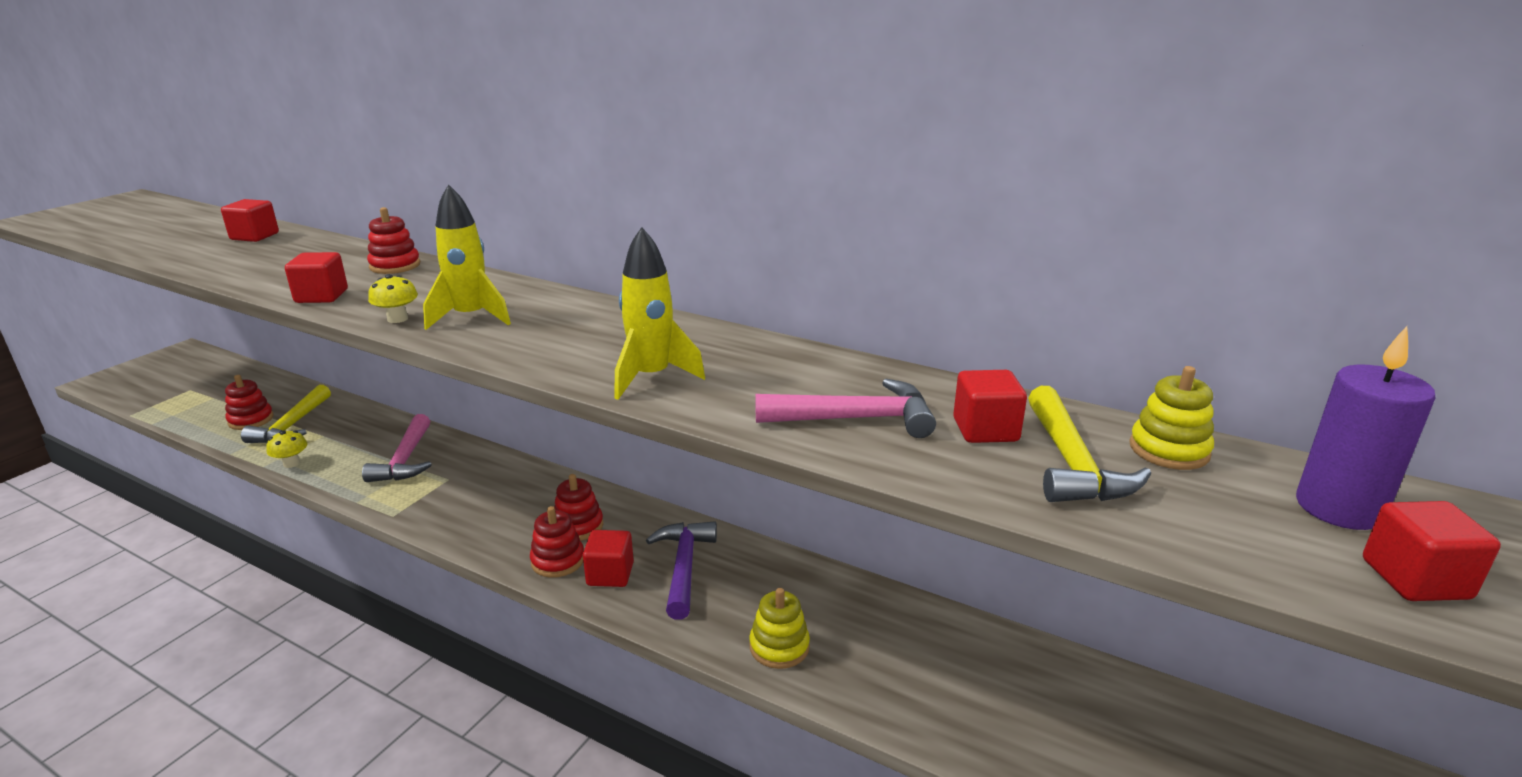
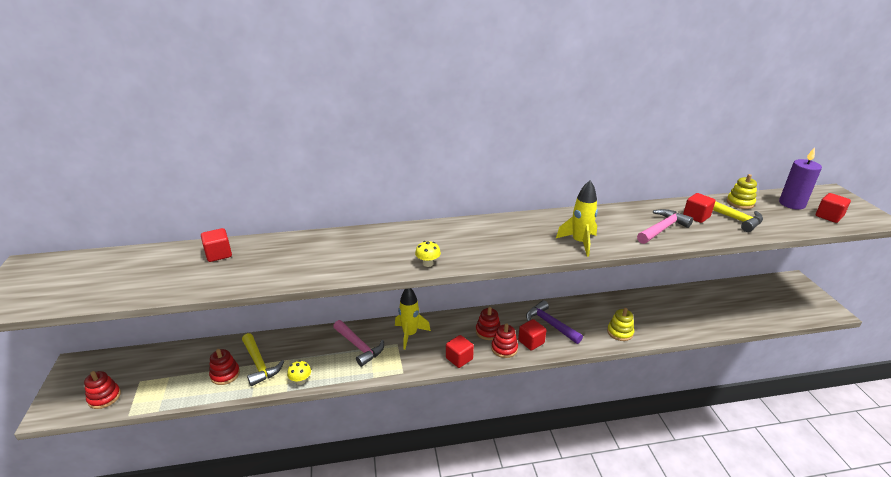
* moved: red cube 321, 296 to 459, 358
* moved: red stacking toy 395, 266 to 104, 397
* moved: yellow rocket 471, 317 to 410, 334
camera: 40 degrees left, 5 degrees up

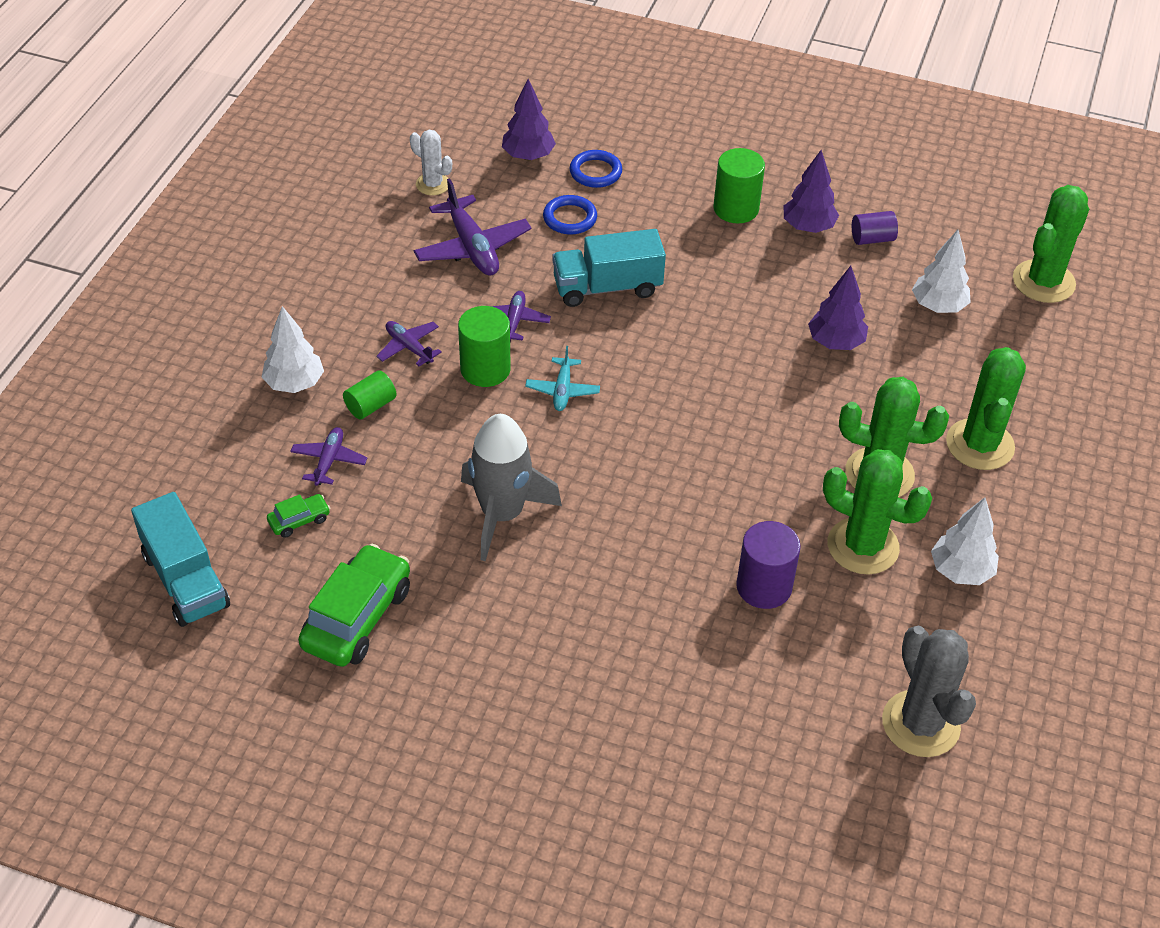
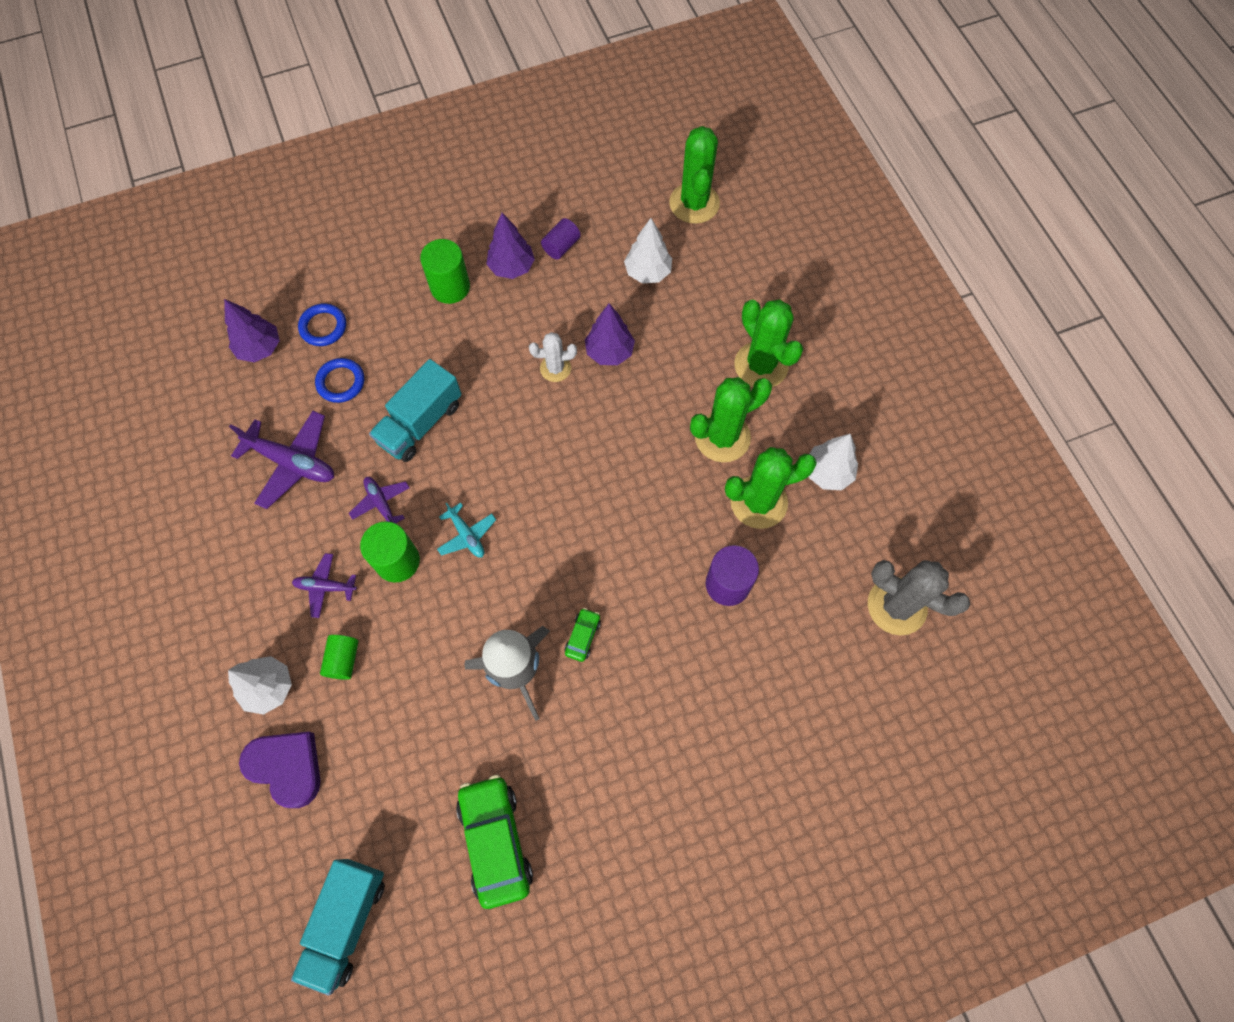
* turned: turquoise truck 185, 580 = 346, 922 90 degrees clockwise
* moved: green car 299, 520 to 582, 636
* removed: purple plane 329, 461
* moved: white cactus 433, 184 to 555, 368
* added: purple heart 287, 767
camera: 40 degrees left, 20 degrees up

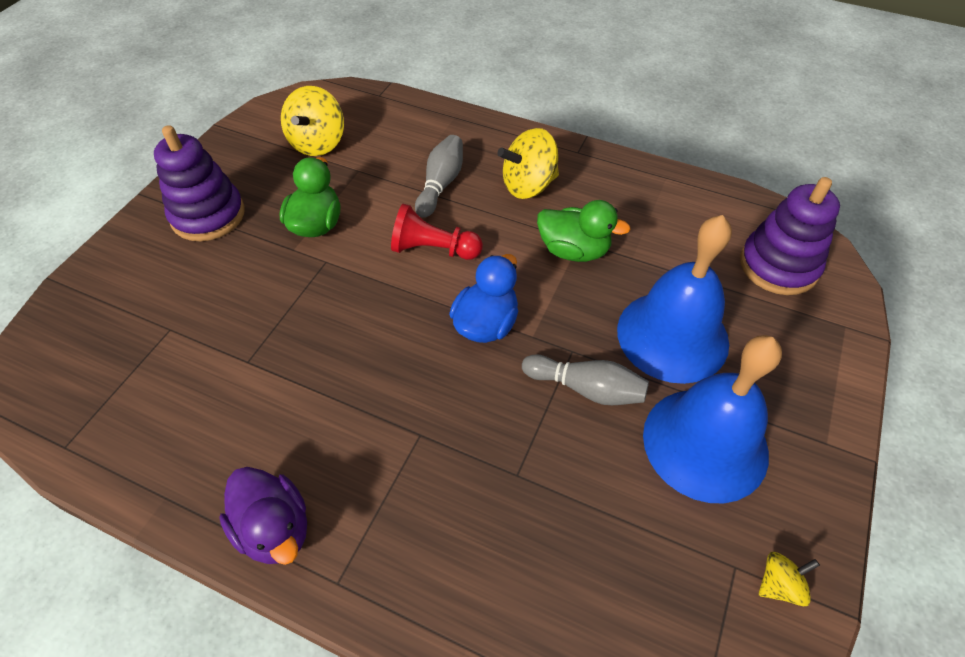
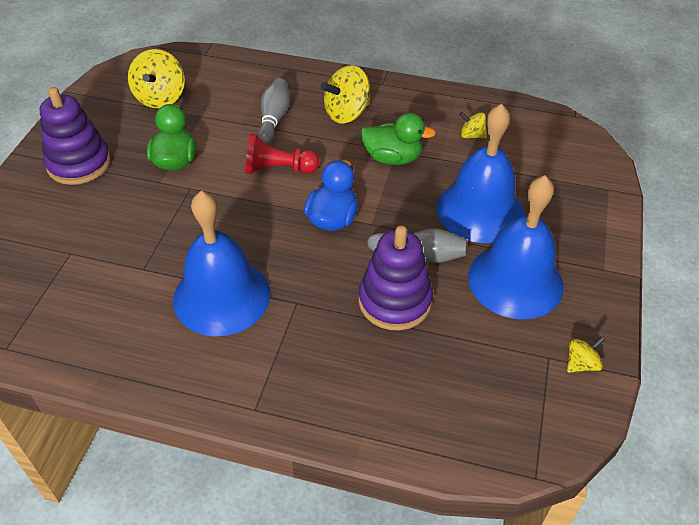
* removed: purple duck 275, 528
* moved: purple stacking toy 778, 266 to 394, 301
* added: blue bell 221, 296
* added: yellow spinning top 471, 135
camera: 10 degrees left, 5 degrees down

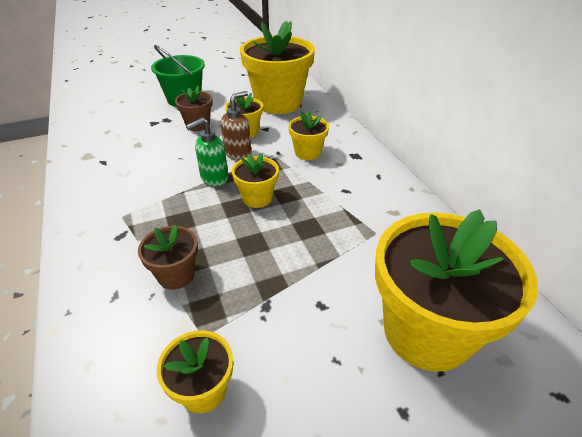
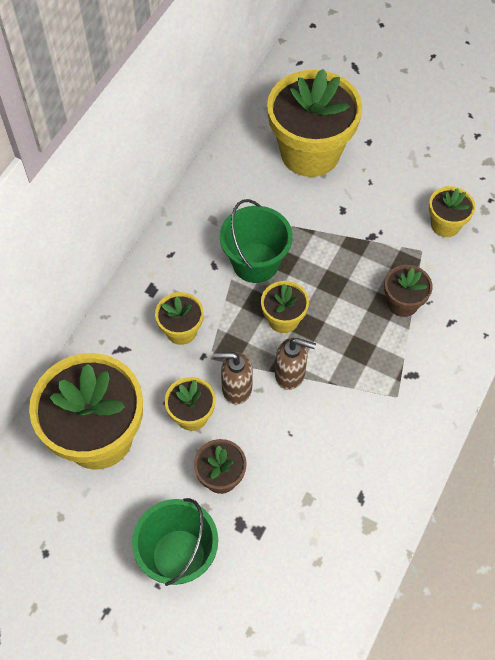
* recoloured: green soap dispenser 214, 178 to brown soap dispenser 290, 374
* added: green bucket 255, 262
camera: 130 degrees left, 20 degrees up

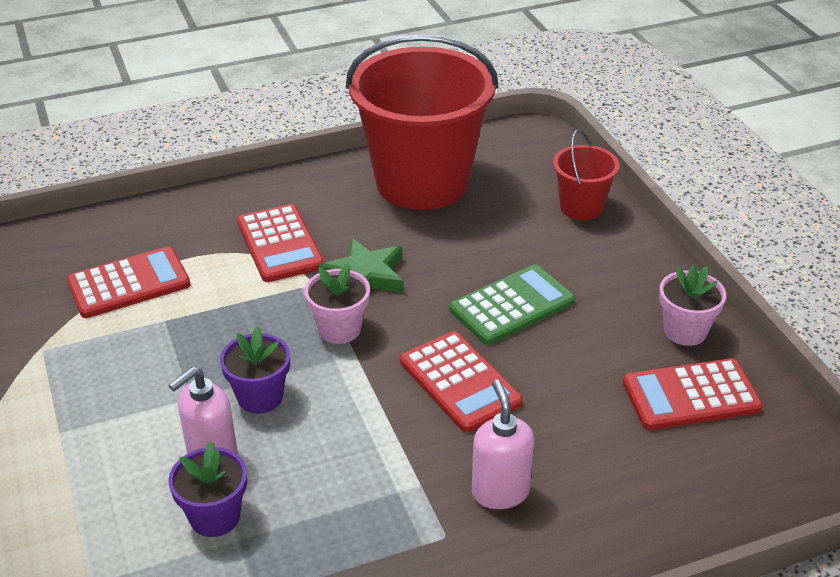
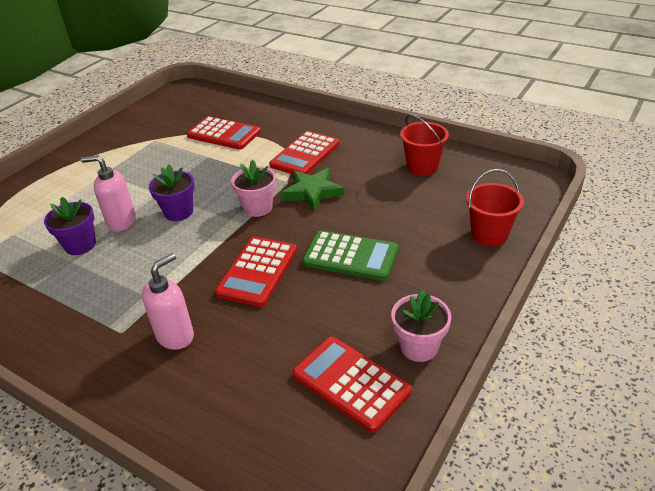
* resized: red bucket 422, 182 = 422, 167 x0.45
camera: 55 degrees right, 0 degrees up

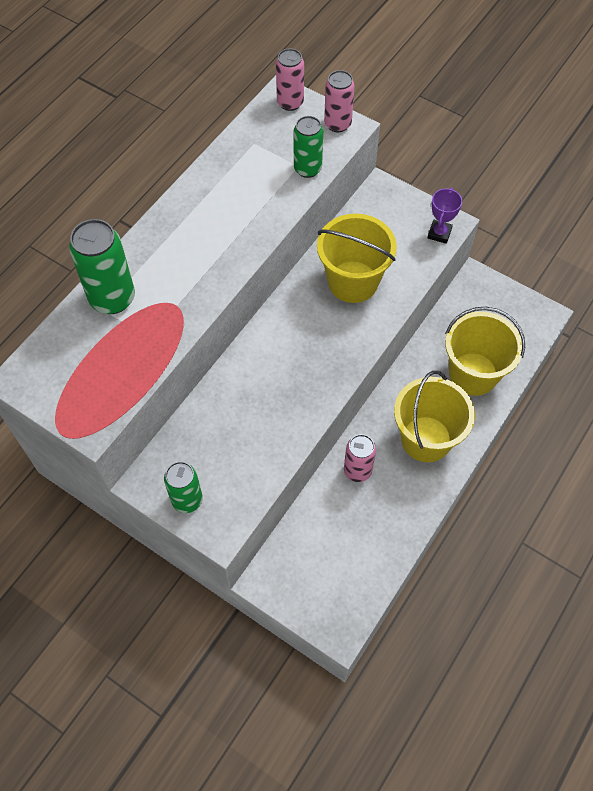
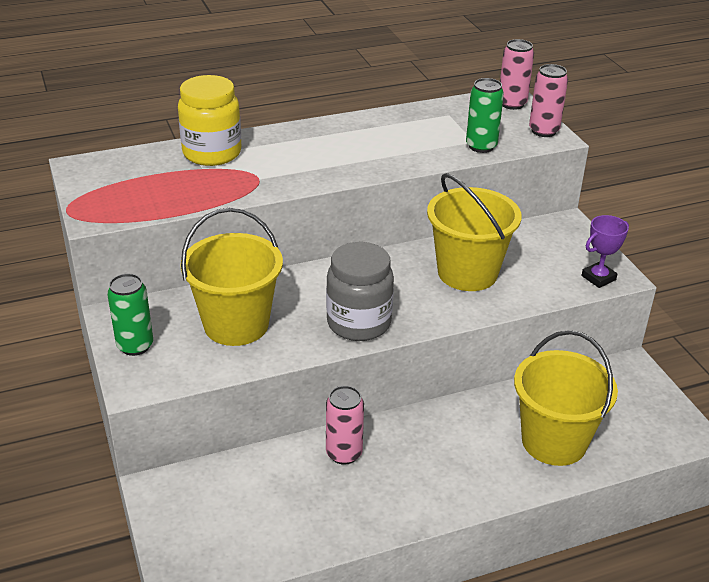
* replaced: green can 112, 298 to yellow jar 212, 153
* moved: yellow bucket 426, 439 to 236, 324
* added: grey jar 359, 323
camera: 35 degrees right, 25 degrees down

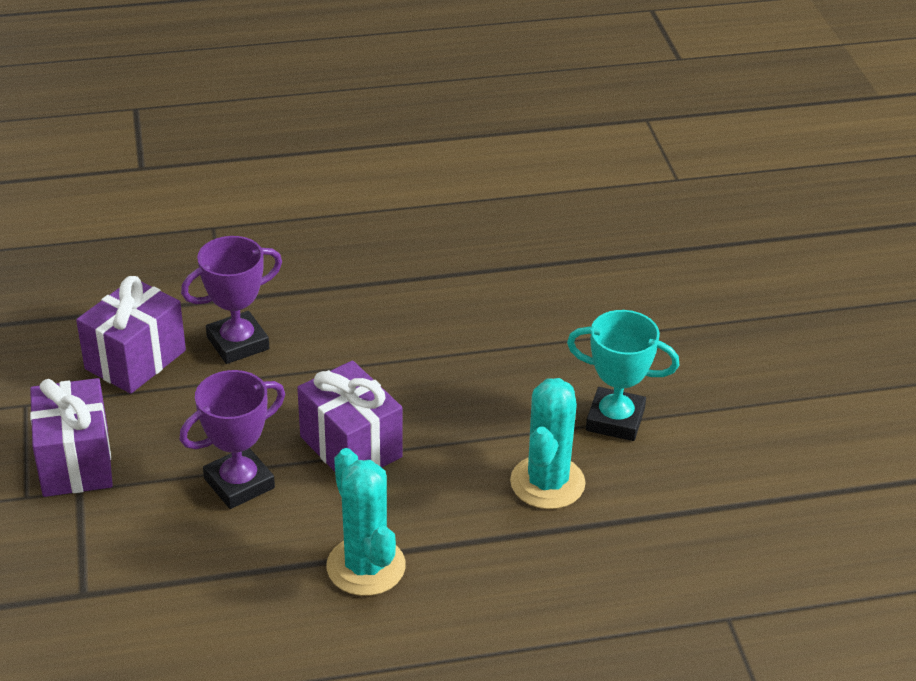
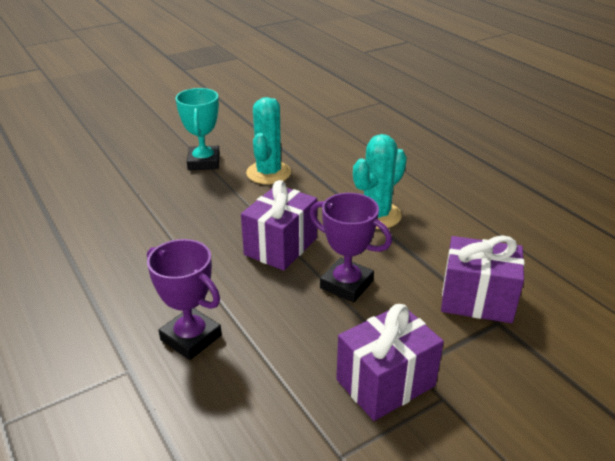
* moved: purple gift 135, 360 to 477, 300
* turned: turquoise cactus 547, 483 = 268, 173 75 degrees counterclockwise
camera: 110 degrees left, 5 degrees down

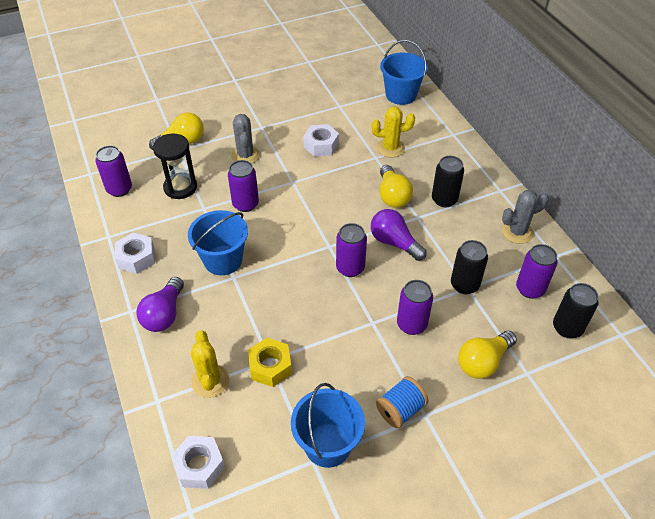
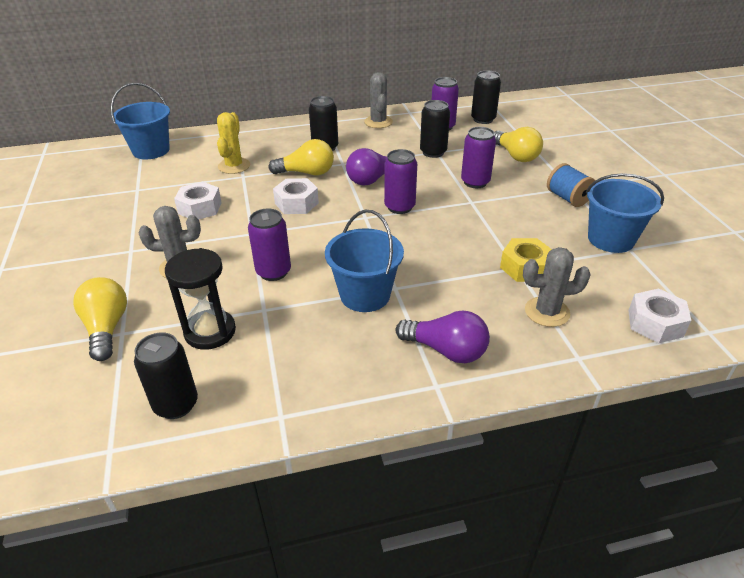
* recoloured: purple can 119, 189 to black can 176, 404
* moved: white nut 136, 258 to 296, 203
* recoloured: yellow cactus 210, 381 to grey cactus 547, 312
camera: 80 degrees left, 10 degrees down

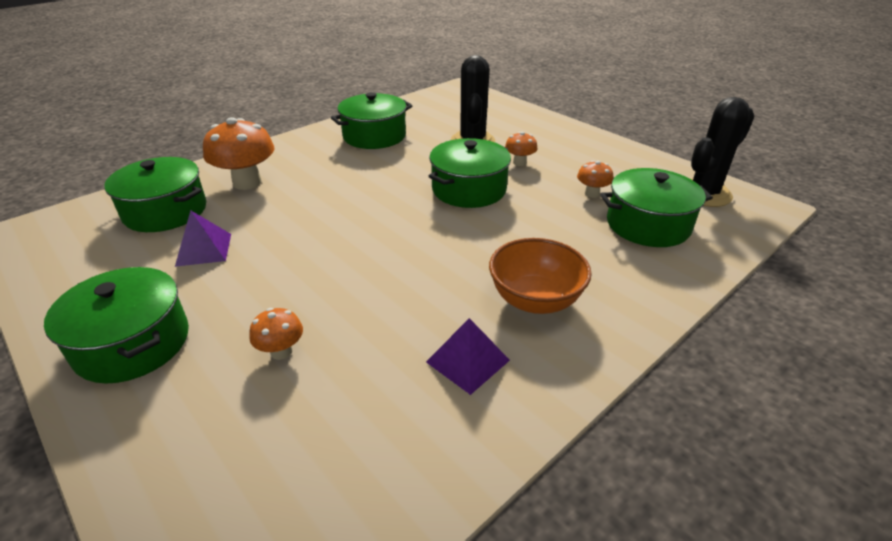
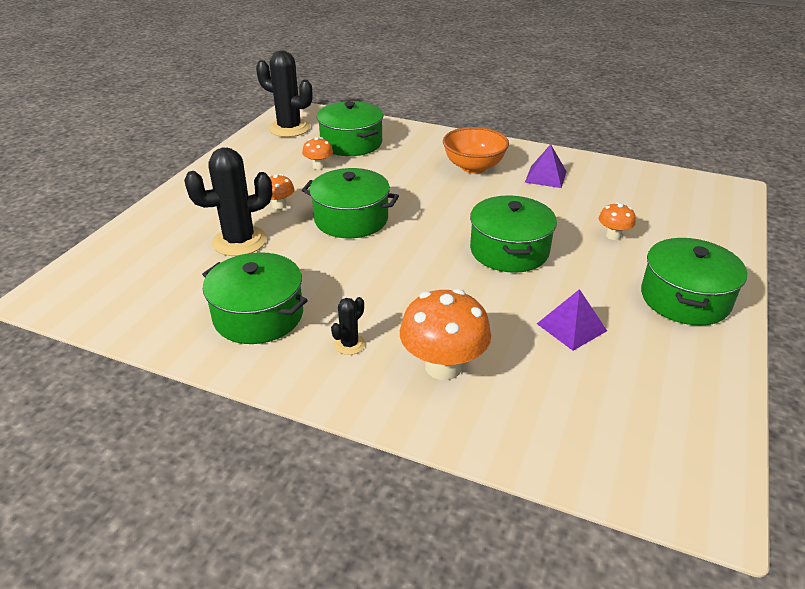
* moved: green pot 165, 211 to 509, 250
* added: black cactus 349, 344
camera: 115 degrees left, 0 degrees up

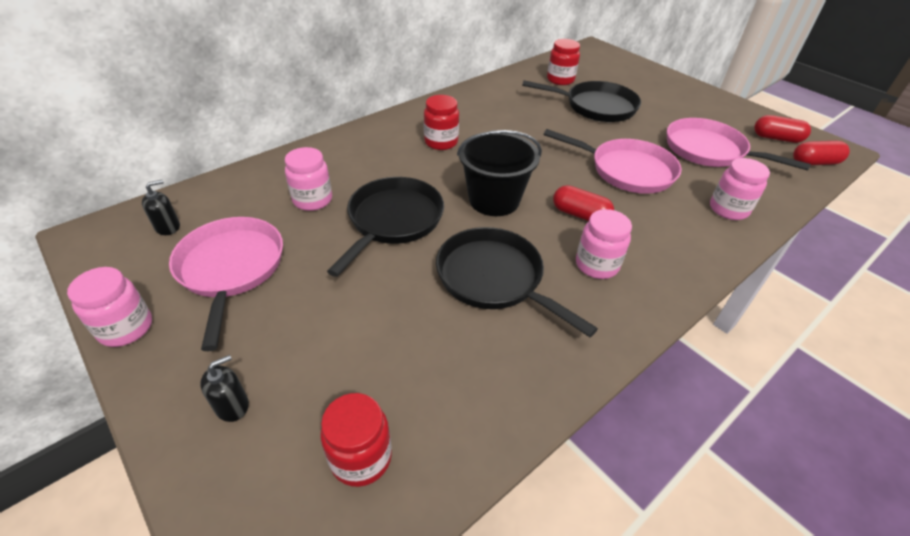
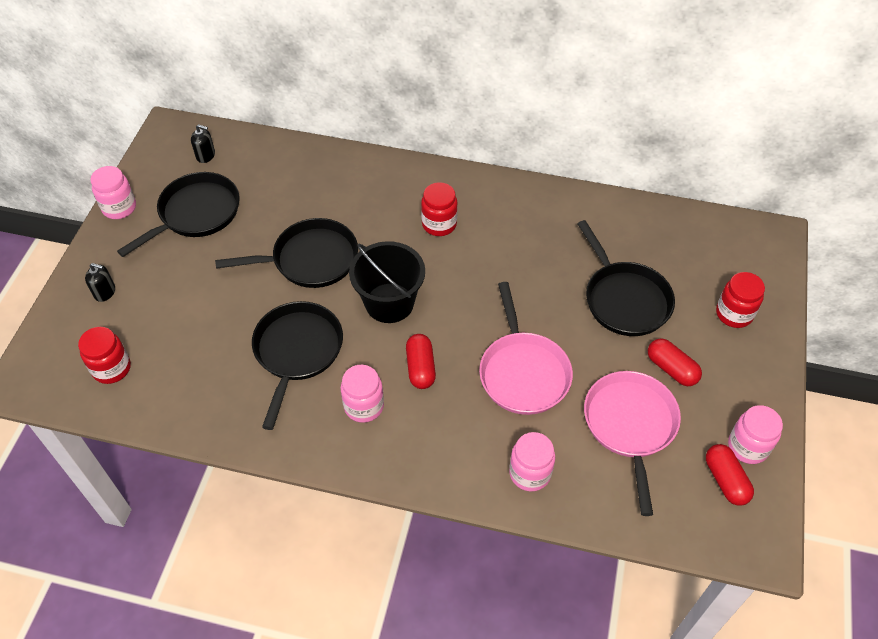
* recoloured: pink pan 231, 269 to black pan 196, 214
* moved: pink jar 312, 200 to 748, 446
* moved: red jar 560, 80 to 734, 314
* moved: red capsule 814, 163 to 671, 369
camera: 55 degrees right, 10 degrees up

